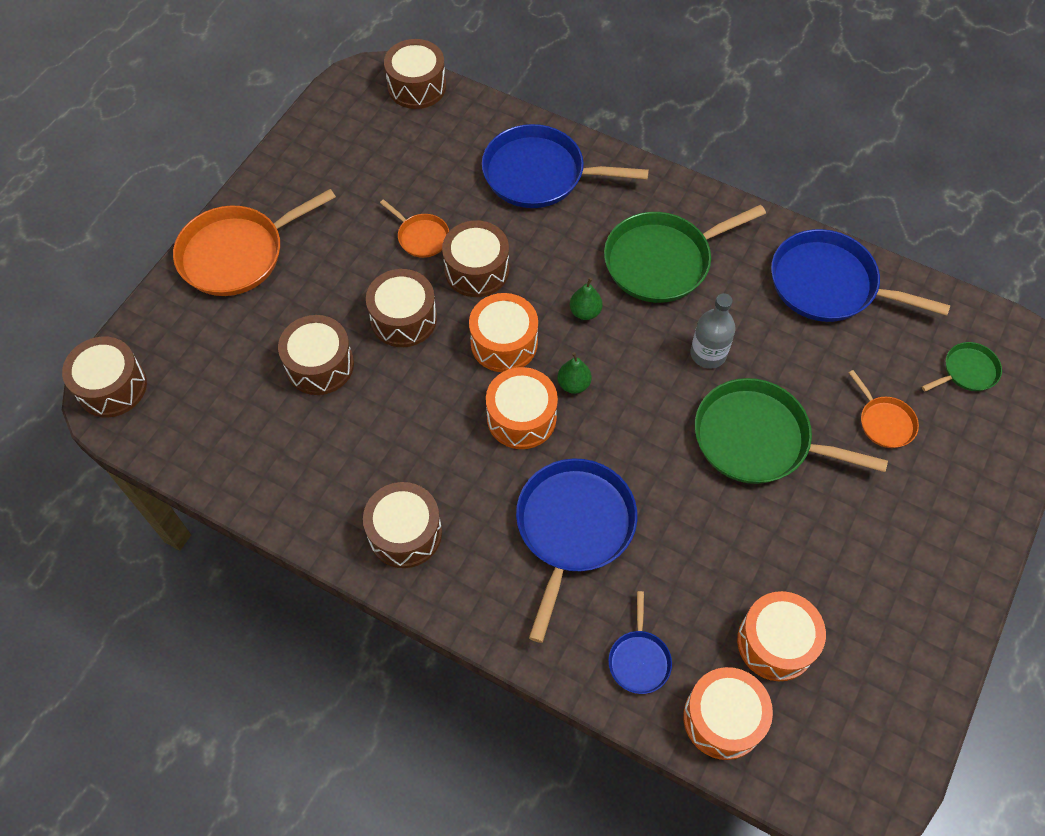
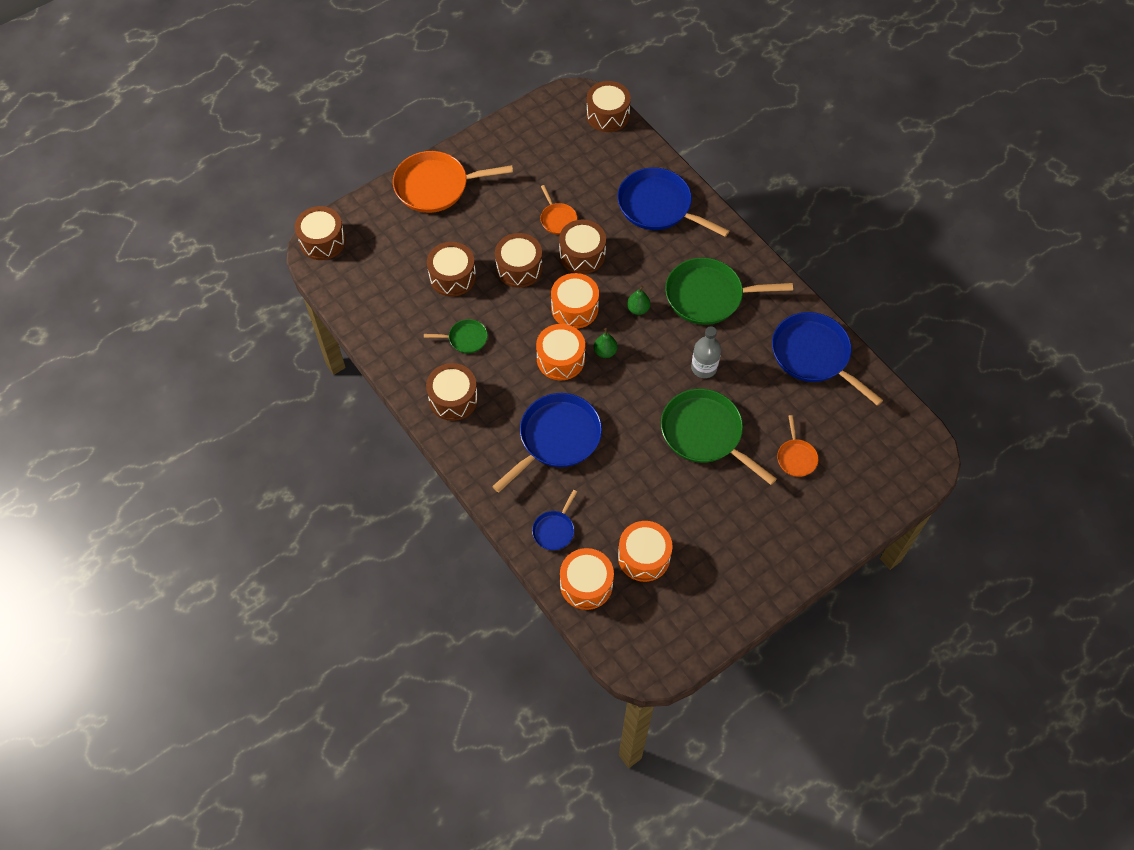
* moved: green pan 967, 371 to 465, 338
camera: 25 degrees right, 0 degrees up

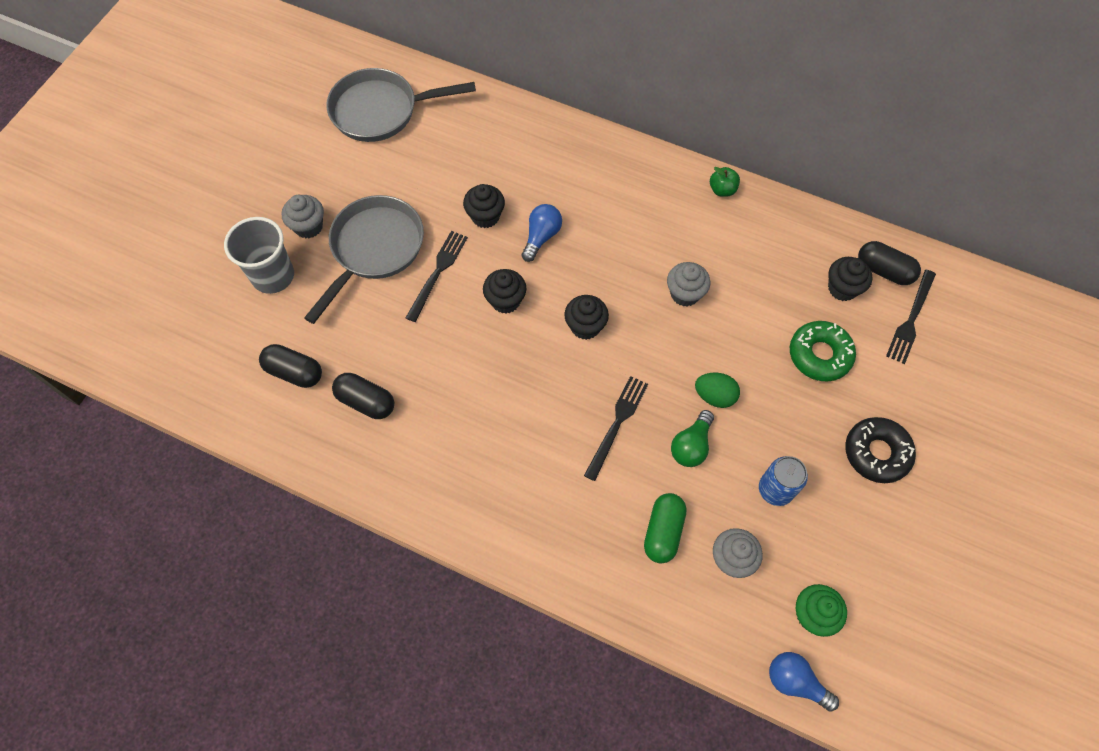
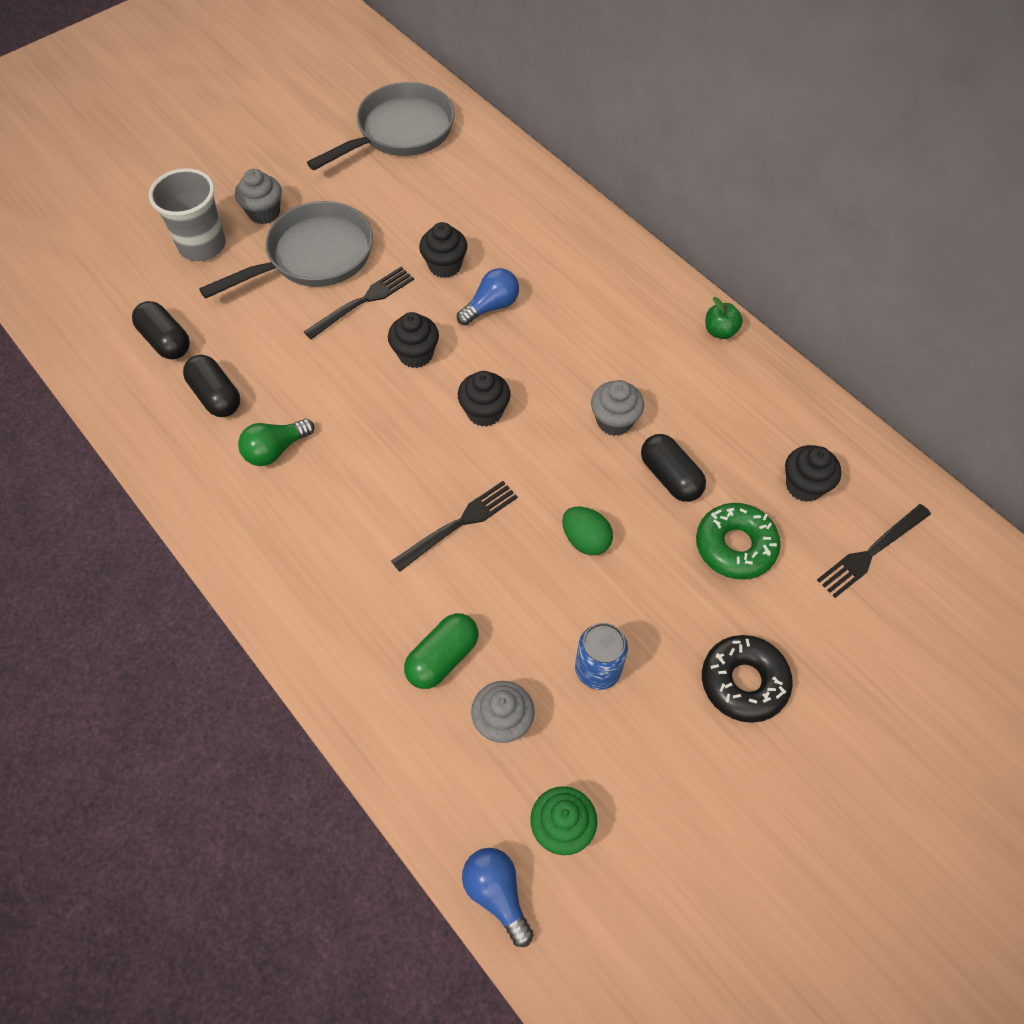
* turned: grey pan 380, 111 = 400, 132 120 degrees clockwise
* moved: green light bulb 691, 446 to 275, 450
* moved: black capsule 884, 270 to 670, 477
camera: 25 degrees right, 5 degrees down

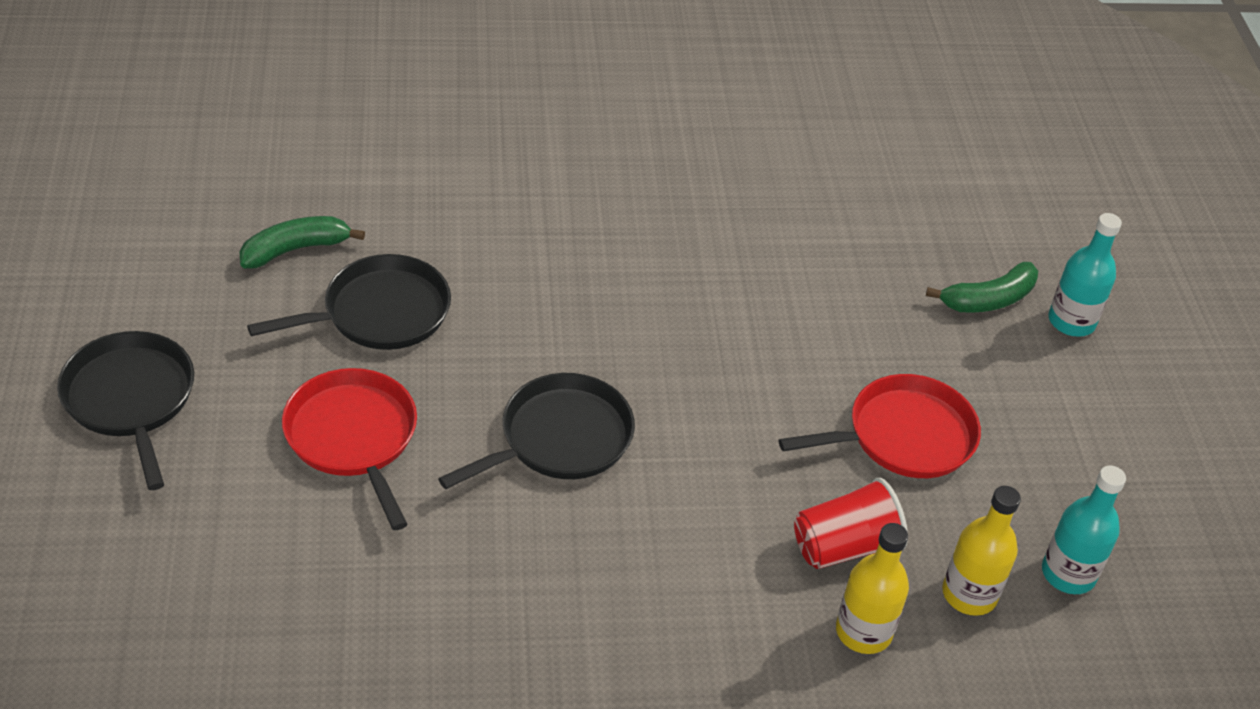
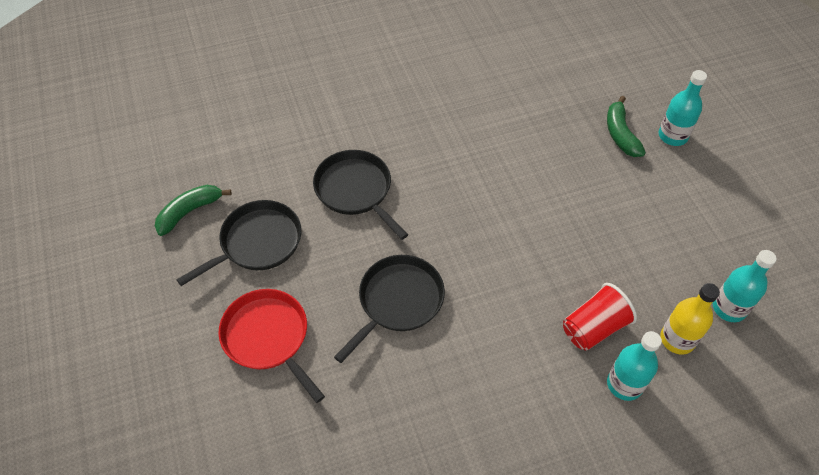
* moved: black pan 130, 399 to 355, 190
* removed: red pan 904, 436
* recoloured: yellow bottle 863, 632 to turquoise bottle 624, 384
* turned: green banana 988, 299 = 620, 134 120 degrees clockwise
camera: 10 degrees left, 10 degrees up

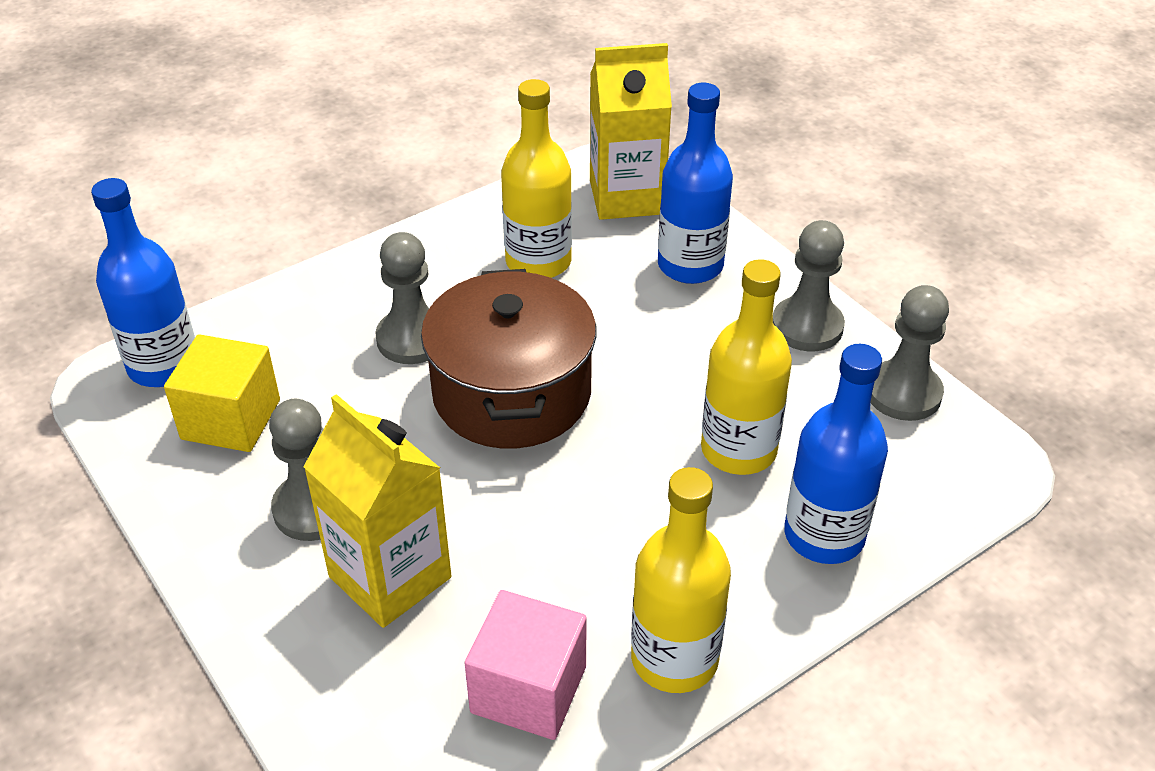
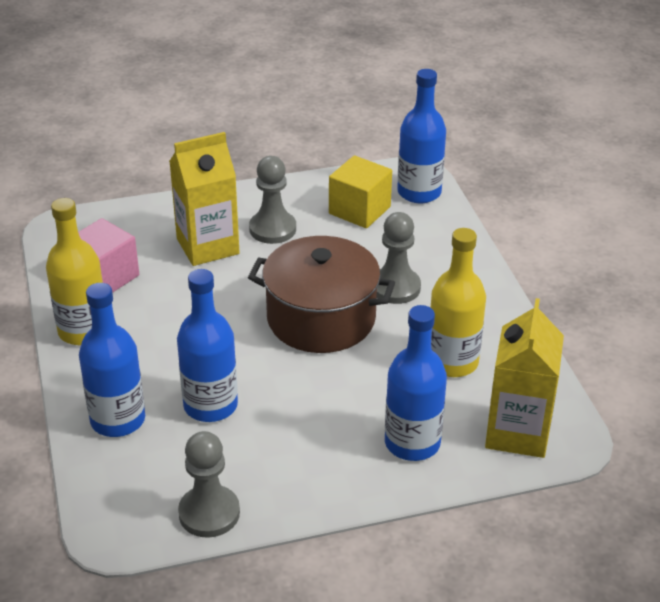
* recoloured: yellow bottle 738, 450 to blue bottle 210, 405
* removed: grey pawn 807, 327
camera: 110 degrees right, 5 degrees down

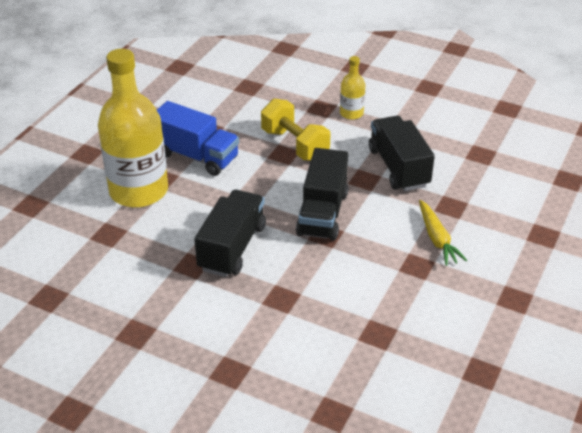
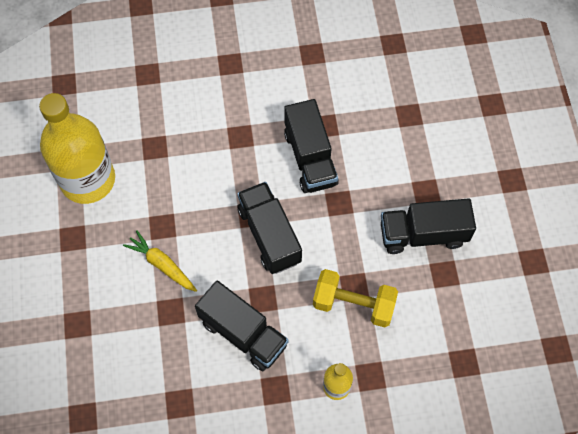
* moved: yellow bottle 139, 191 to 88, 180
* recoloured: blue truck 196, 156 to black truck 423, 234
camera: 145 degrees right, 25 degrees up

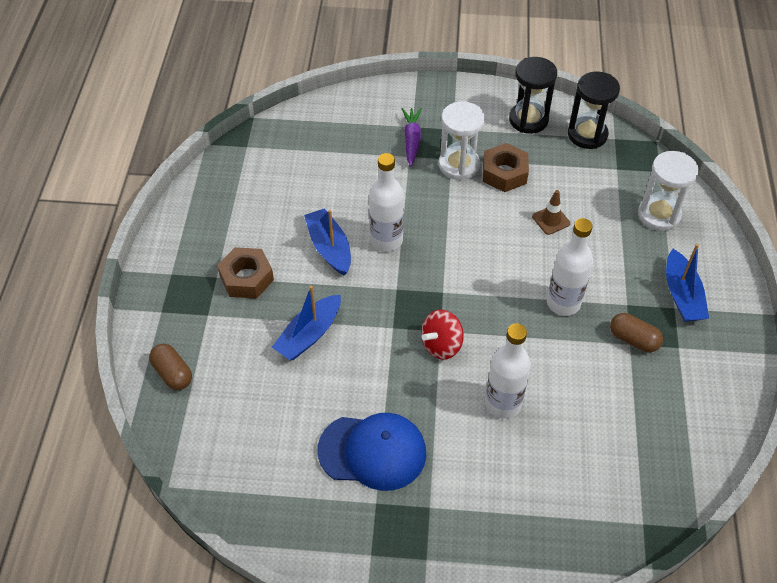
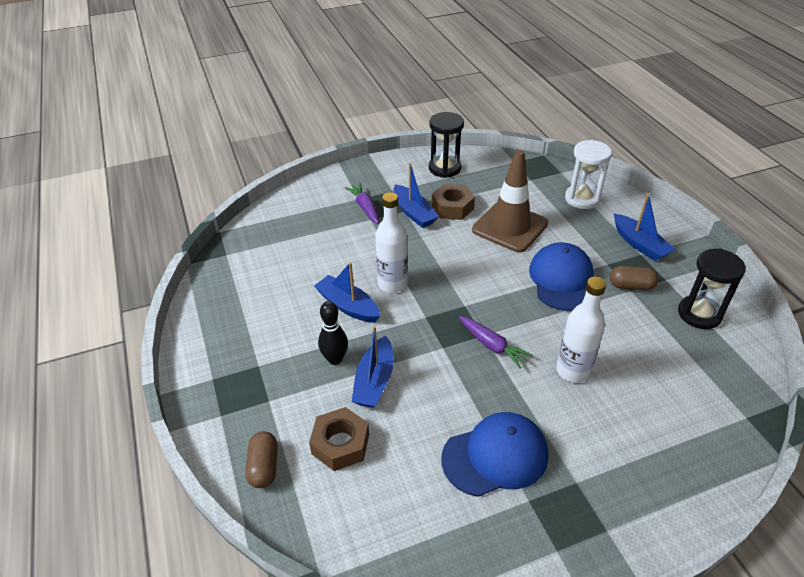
* turned: brown capsule 173, 373 = 264, 467 60 degrees clockwise
* moved: brown nut 246, 278 to 340, 444
* replaced: red spinning top 441, 345 to purple carrot 492, 345
* replaced: white hourglass 459, 165 to blue boat 414, 213
* resized: brown traffic cone 551, 220 = 510, 227 x2.37
* replaced: white bottle 563, 303 to blue cap 562, 280
* moved: black hourglass 587, 135 to 699, 314
* added: black bowling pin 335, 359
camera: 25 degrees left, 10 degrees down

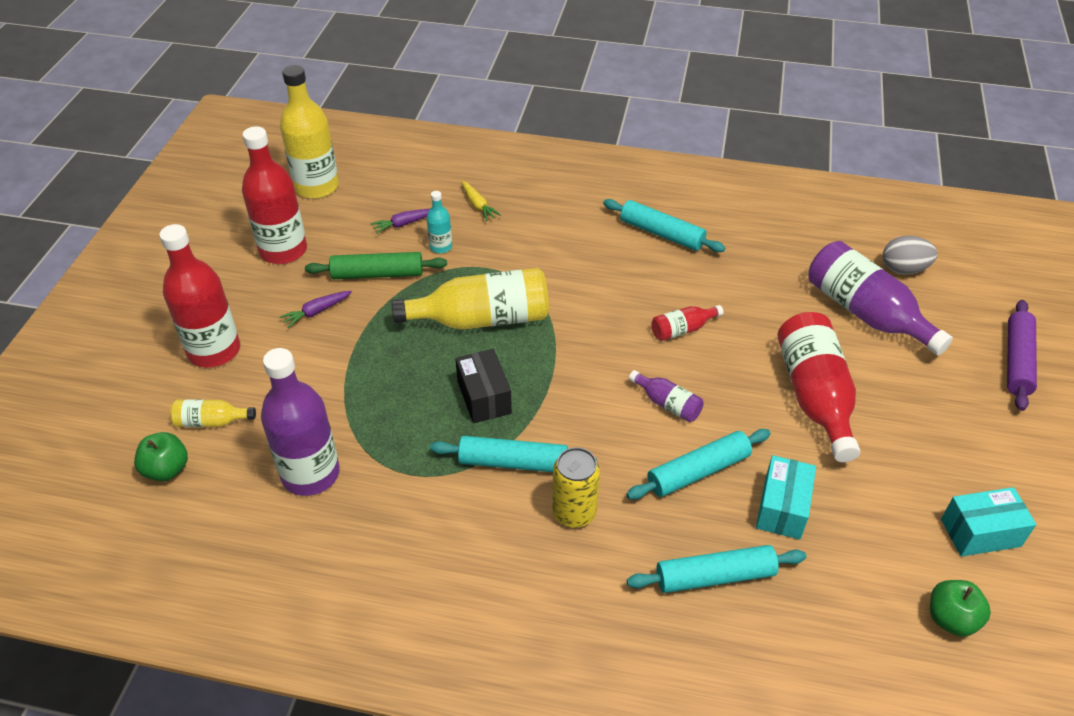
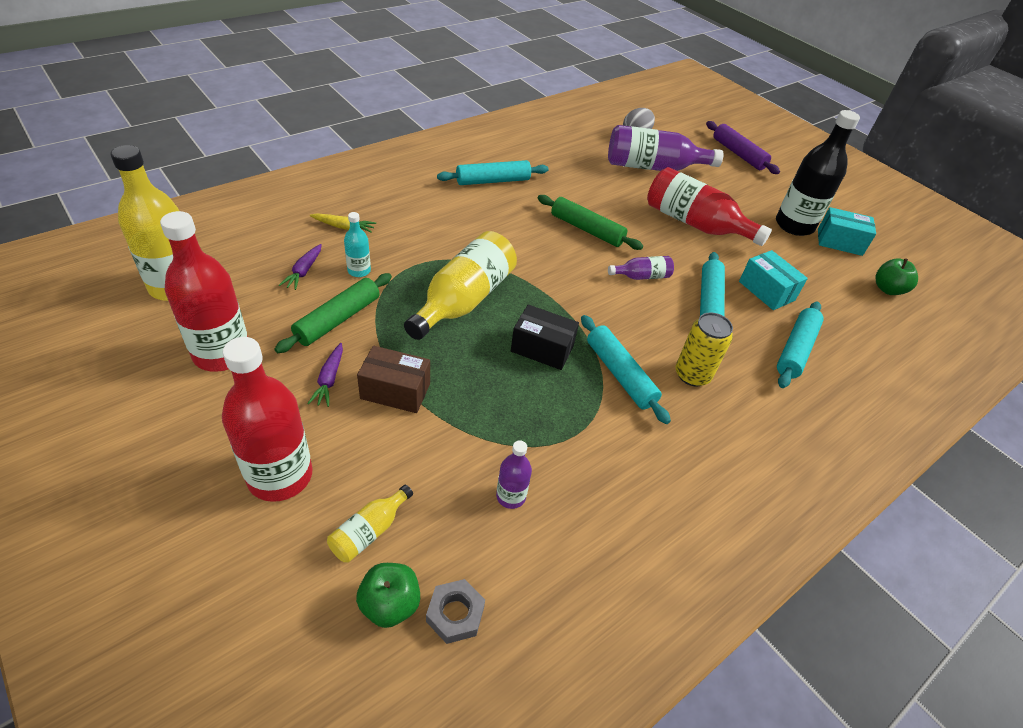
* resized: purple bottle 310, 474 = 511, 496 x0.48
* turned: turquoise rolling pin 513, 462 = 619, 374 75 degrees counterclockwise
* replaced: red bottle 682, 329 to green rolling pin 586, 229
* turned: turquoise box 980, 532 = 839, 242 75 degrees clockwise
* added: brown box 395, 391
* added: grey nut 455, 614
* added: black bottle 794, 225
camera: 55 degrees left, 0 degrees up

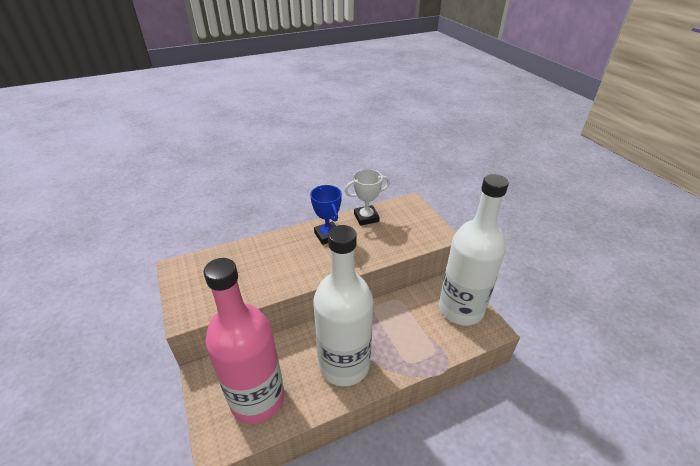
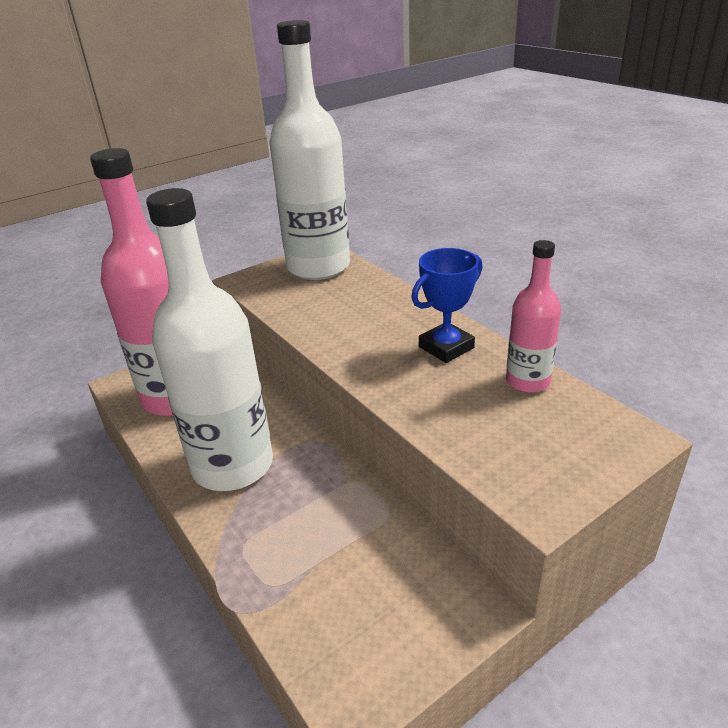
* replaced: white trophy 366, 218 to pink bottle 527, 381
* moved: white bottle 461, 309 to 318, 267
camera: 80 degrees right, 5 degrees down

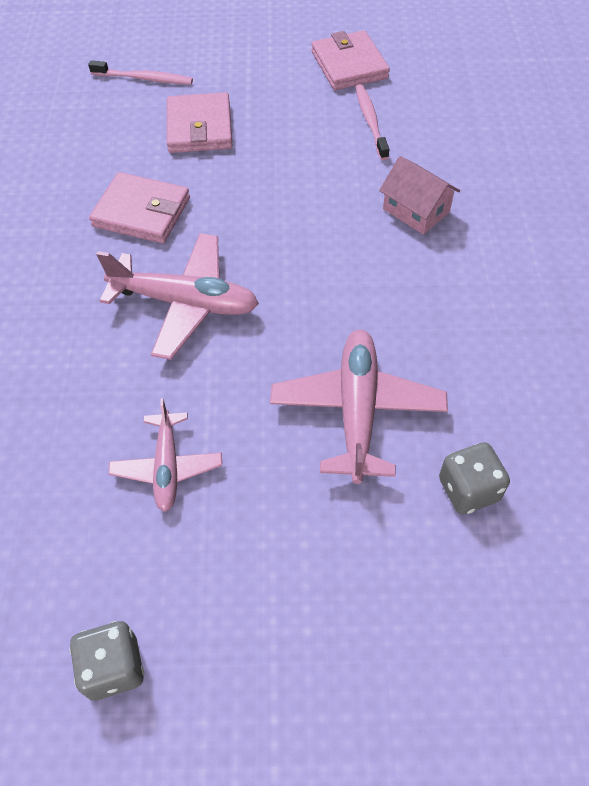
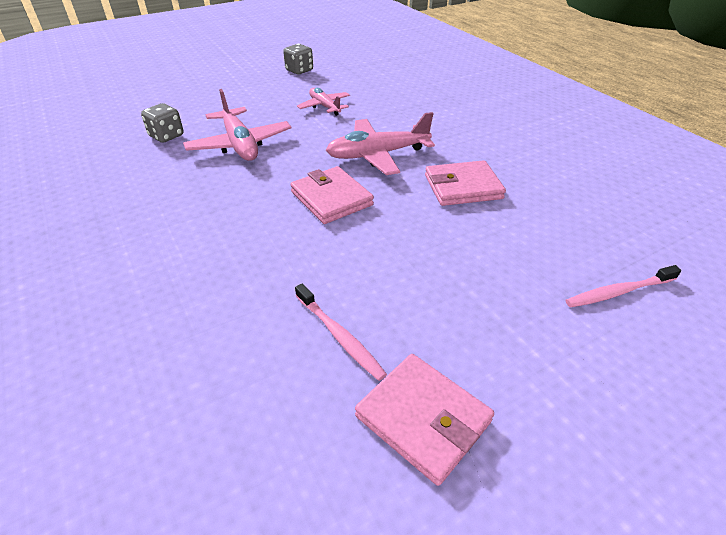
* moved: pink wallet 199, 127 to 331, 198
* removed: pink house 416, 210
camera: 150 degrees right, 15 degrees down

